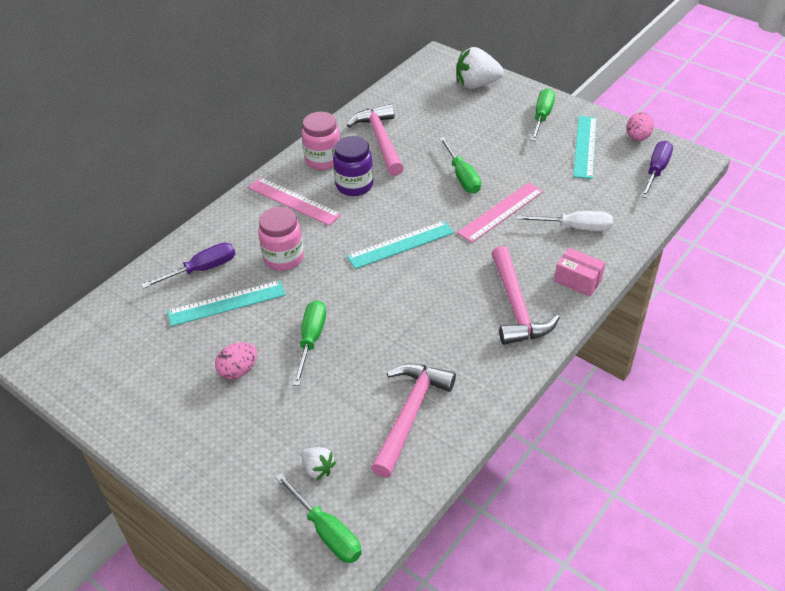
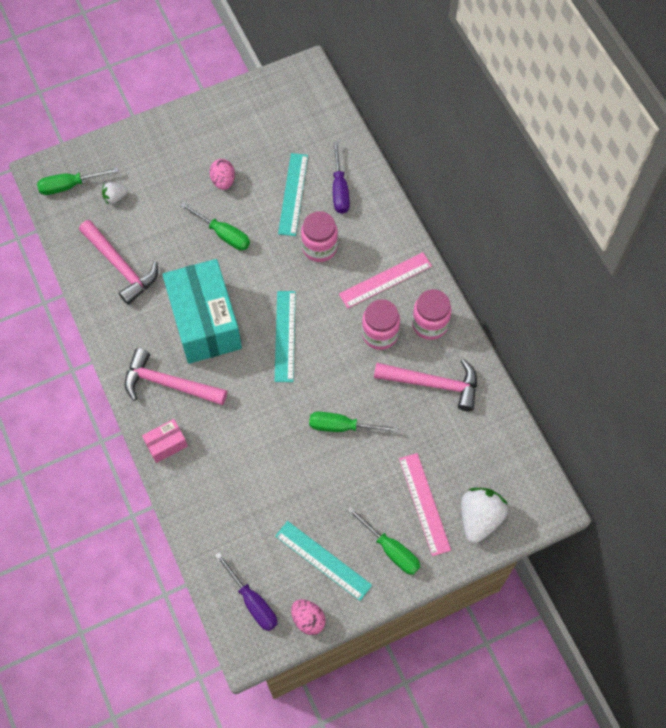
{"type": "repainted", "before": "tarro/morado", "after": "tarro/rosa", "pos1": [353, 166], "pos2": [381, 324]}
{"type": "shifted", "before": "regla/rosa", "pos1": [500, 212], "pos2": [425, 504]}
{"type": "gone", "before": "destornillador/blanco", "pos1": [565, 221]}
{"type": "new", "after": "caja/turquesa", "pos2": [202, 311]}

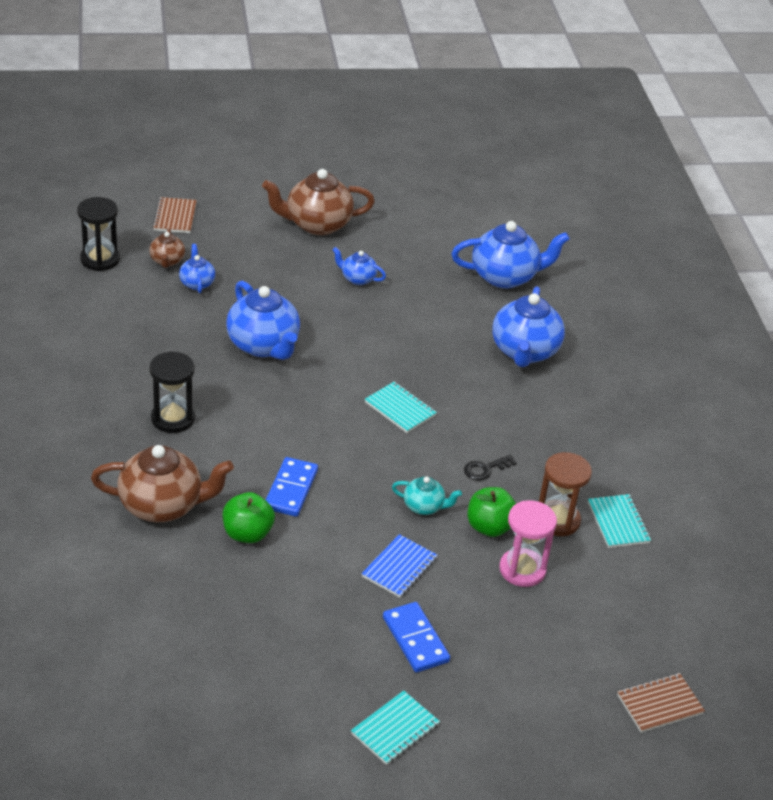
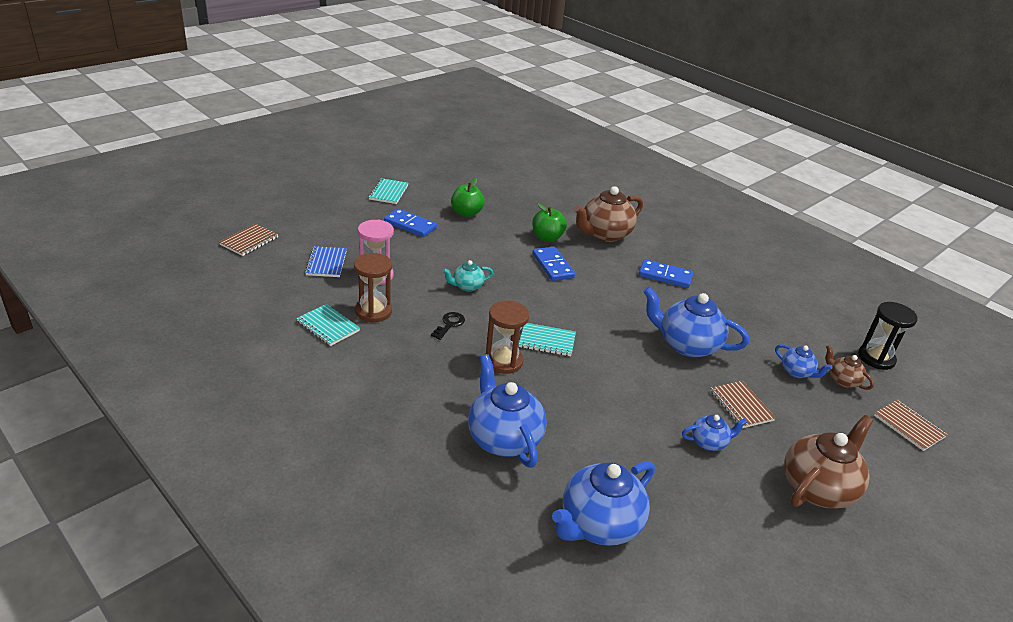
{"type": "swapped", "before": "reloj de arena/negro", "after": "ficha de dominó/azul", "pos1": [172, 392], "pos2": [666, 273]}
{"type": "shifted", "before": "manzana/verde", "pos1": [492, 512], "pos2": [468, 197]}
{"type": "shifted", "before": "cuaderno/azul", "pos1": [400, 566], "pos2": [326, 261]}
{"type": "new", "after": "reloj de arena/marrón", "pos2": [507, 337]}
{"type": "new", "after": "cuaderno/marrón", "pos2": [743, 404]}

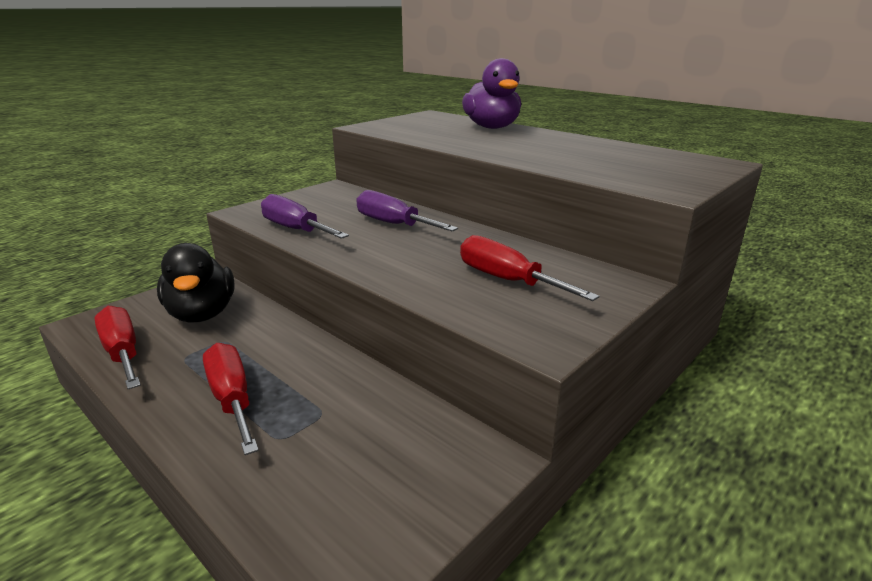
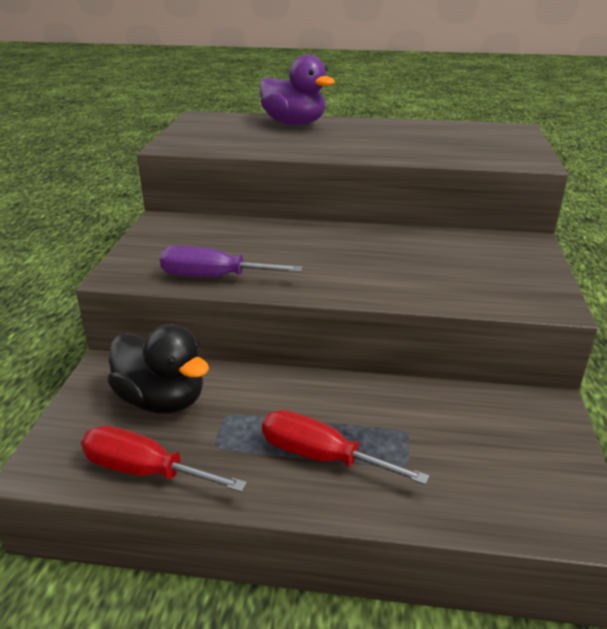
{"type": "gone", "before": "destornillador/morado", "pos1": [407, 211]}
{"type": "gone", "before": "destornillador/rojo", "pos1": [530, 268]}

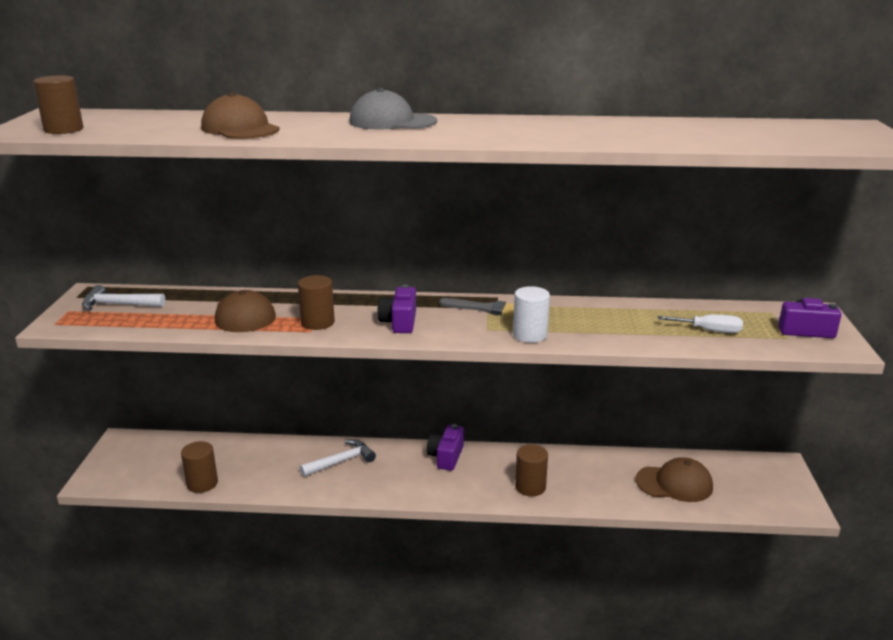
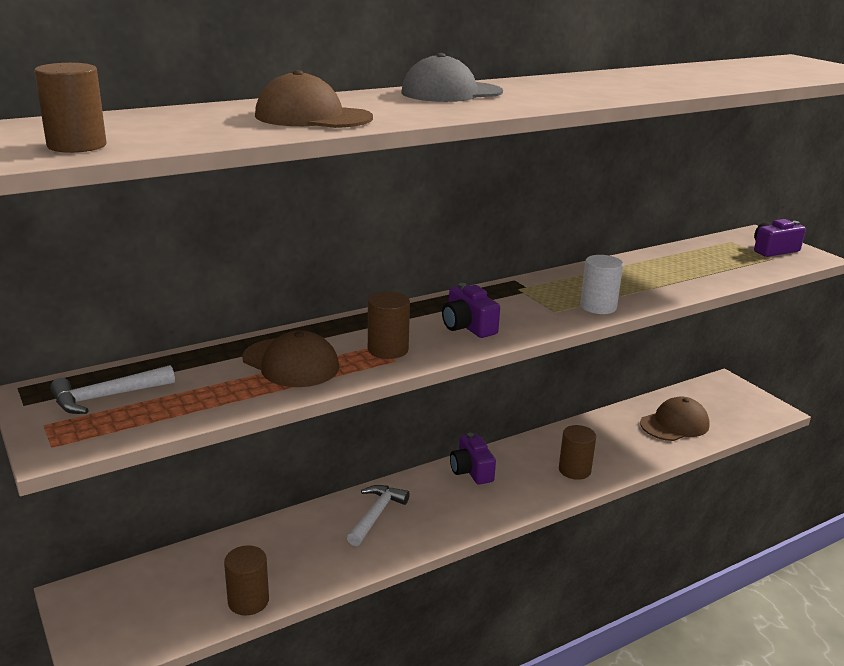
{"type": "gone", "before": "pincel/gris", "pos1": [476, 307]}
{"type": "gone", "before": "destornillador/blanco", "pos1": [700, 323]}

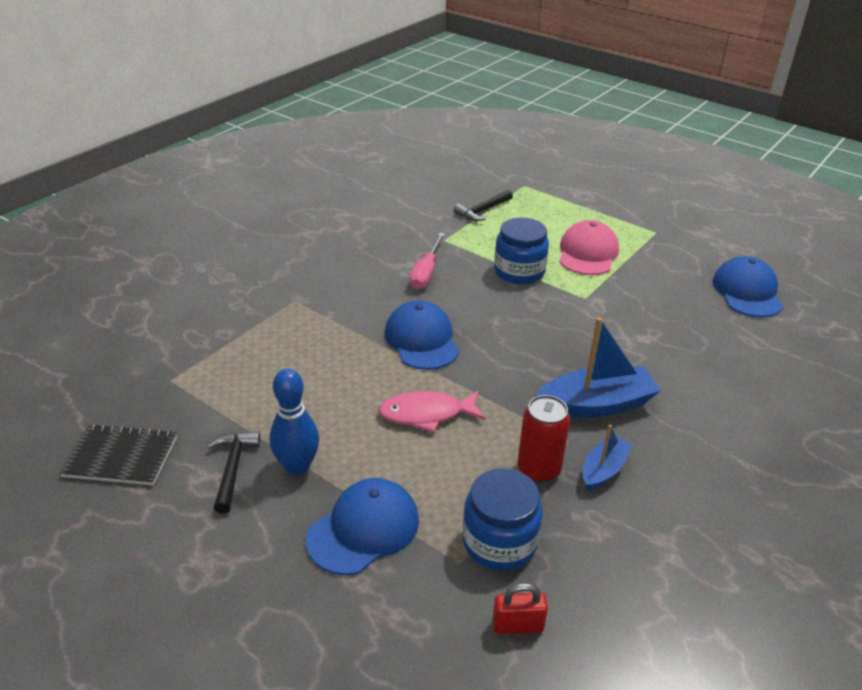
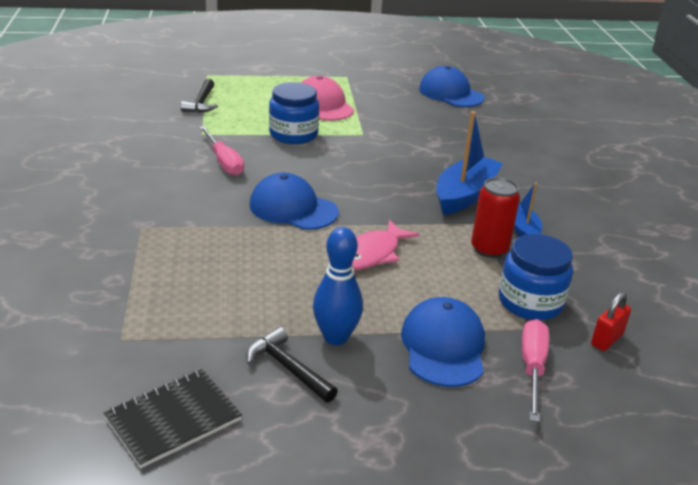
{"type": "new", "after": "destornillador/rosa", "pos2": [535, 370]}

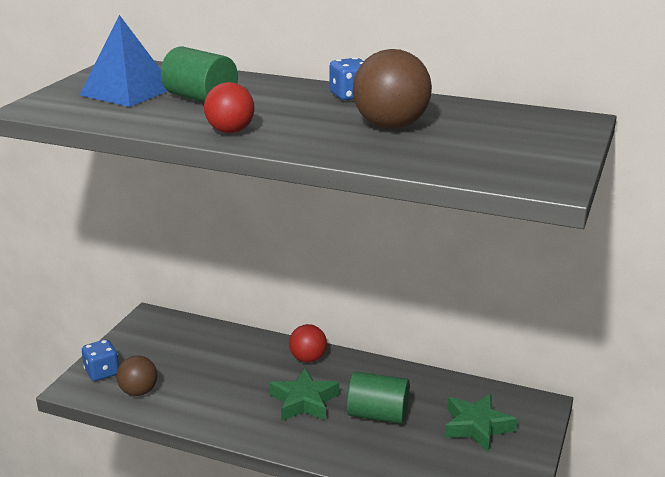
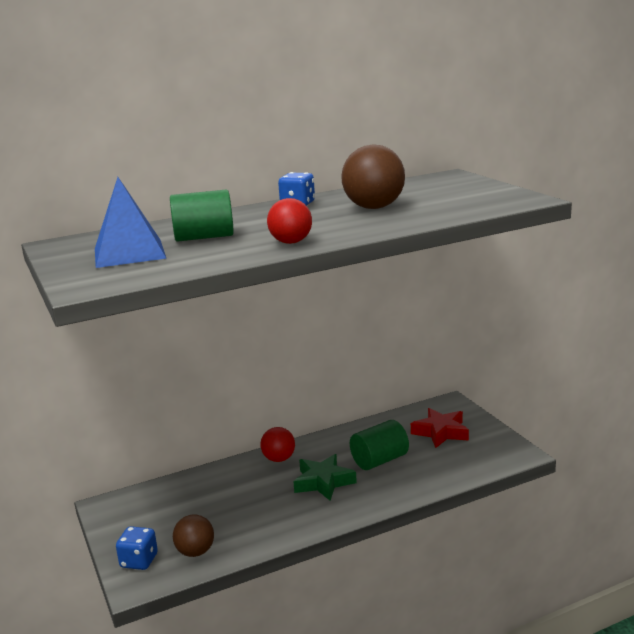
{"type": "repainted", "before": "estrella/verde", "after": "estrella/rojo", "pos1": [481, 423], "pos2": [440, 428]}

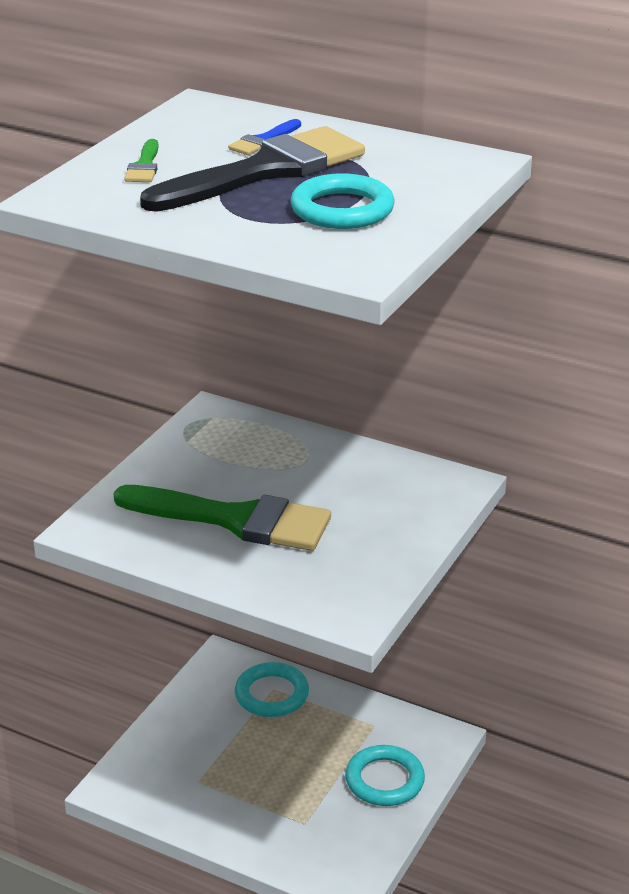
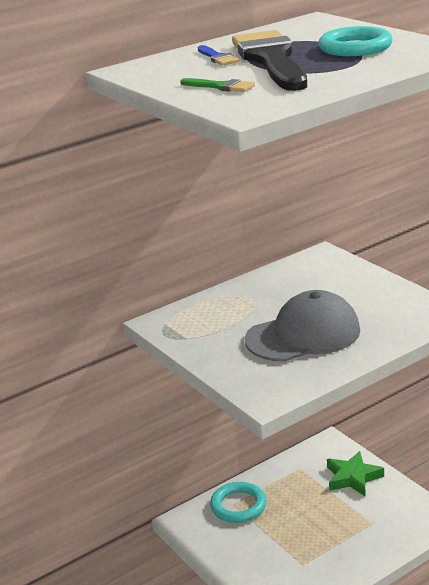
{"type": "swapped", "before": "pincel/verde", "after": "gorra/gris", "pos1": [222, 518], "pos2": [302, 326]}
{"type": "swapped", "before": "anillo/turquesa", "after": "estrella/verde", "pos1": [385, 775], "pos2": [355, 473]}

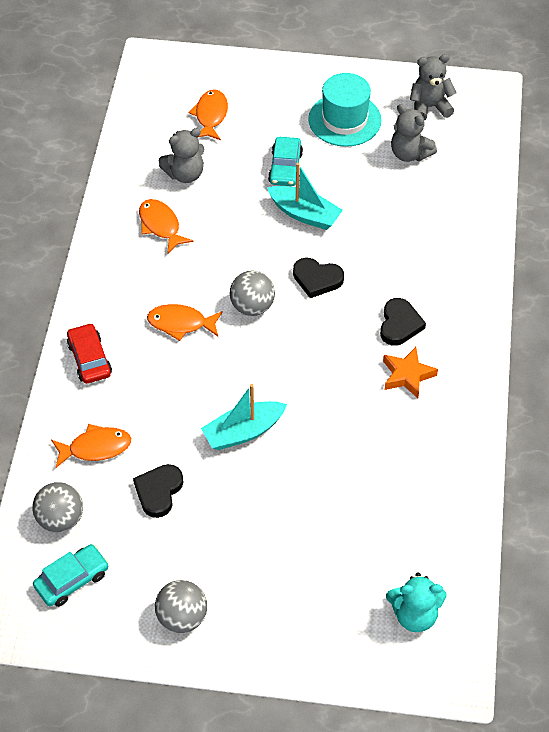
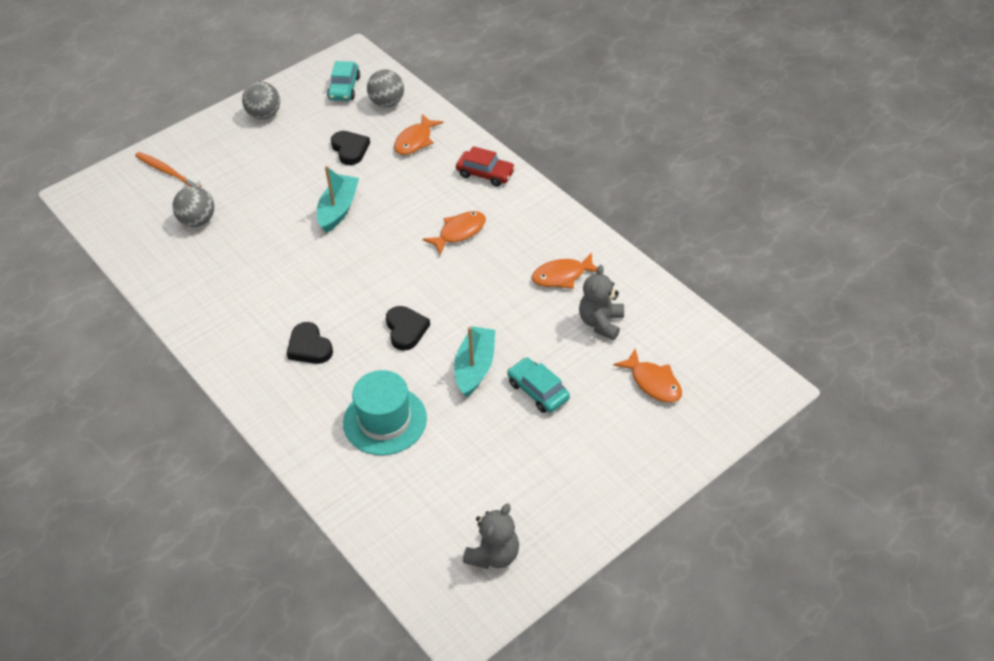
{"type": "shifted", "before": "sombrero/turquesa", "pos1": [345, 110], "pos2": [385, 412]}
{"type": "gone", "before": "osito/gris", "pos1": [414, 133]}
{"type": "rotated", "before": "barco/turquesa", "pos1": [305, 196], "pos2": [474, 361], "turn": 120}
{"type": "rotated", "before": "pez/naranja", "pos1": [166, 226], "pos2": [564, 270], "turn": 150}
{"type": "rotated", "before": "corazón/negro", "pos1": [318, 277], "pos2": [408, 328], "turn": 105}
{"type": "shifted", "before": "pelota/gris", "pos1": [252, 293], "pos2": [193, 206]}
{"type": "gone", "before": "estrella/naranja", "pos1": [410, 372]}
{"type": "gone", "before": "osito/turquesa", "pos1": [416, 602]}
{"type": "new", "after": "cepillo de dientes/naranja", "pos2": [168, 170]}

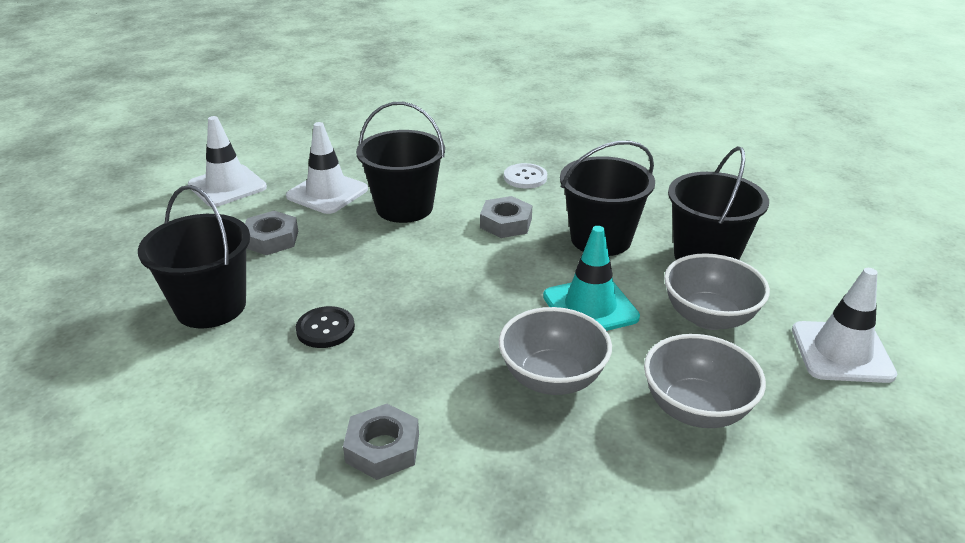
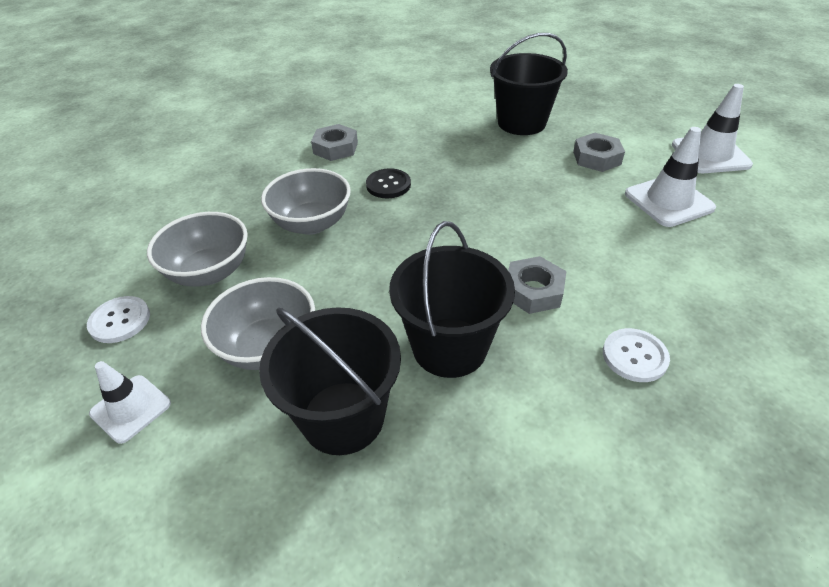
{"type": "gone", "before": "balde/negro", "pos1": [400, 162]}
{"type": "gone", "before": "cono de tráfico/turquesa", "pos1": [591, 278]}
{"type": "scaled", "before": "cono de tráfico/blanco", "pos1": [844, 325], "pos2": [130, 402], "scale": 0.65}
{"type": "shifted", "before": "botón/negro", "pos1": [325, 327], "pos2": [388, 183]}
{"type": "new", "after": "botón/blanco", "pos2": [118, 319]}

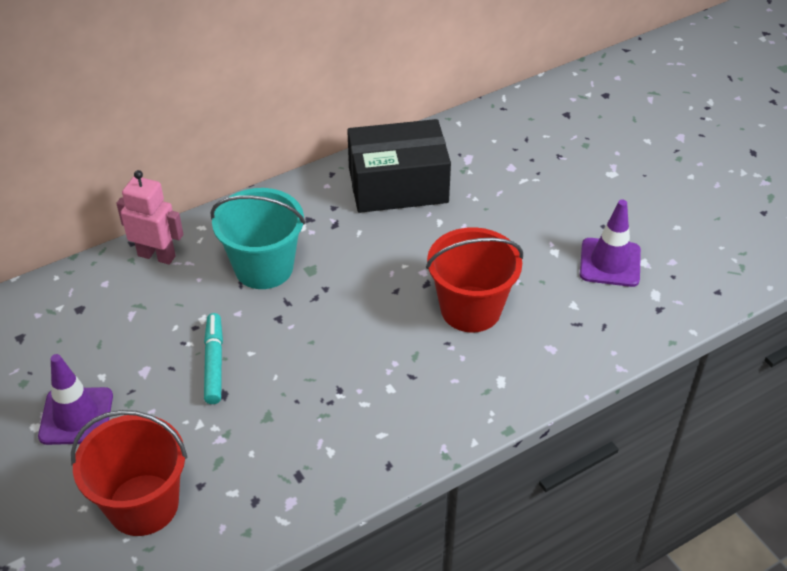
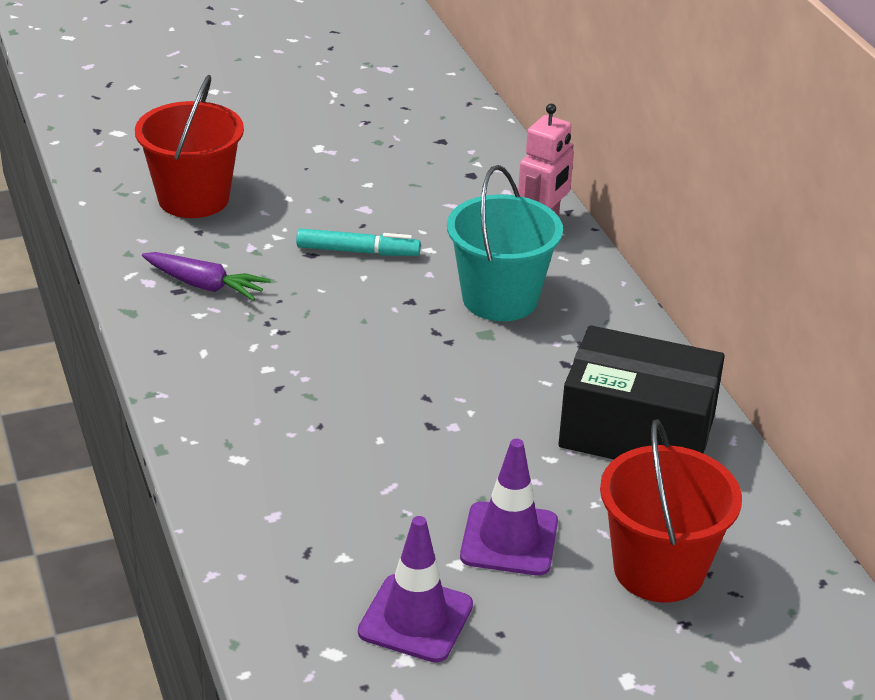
{"type": "rotated", "before": "caja/negro", "pos1": [399, 166], "pos2": [642, 392], "turn": -75}
{"type": "shifted", "before": "balde/rojo", "pos1": [474, 280], "pos2": [671, 510]}
{"type": "shifted", "before": "cono de tráfico/morado", "pos1": [75, 399], "pos2": [509, 507]}
{"type": "new", "after": "zanahoria/morado", "pos2": [206, 276]}

